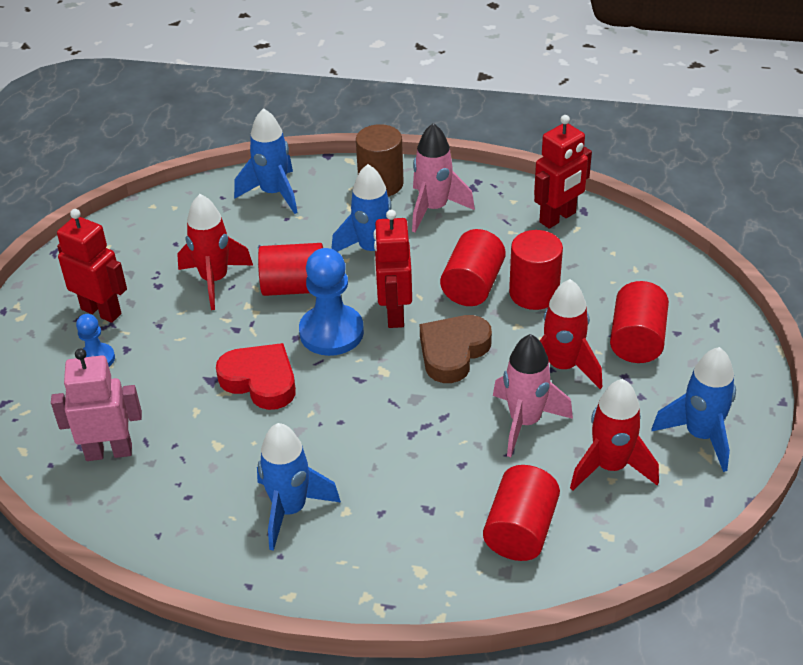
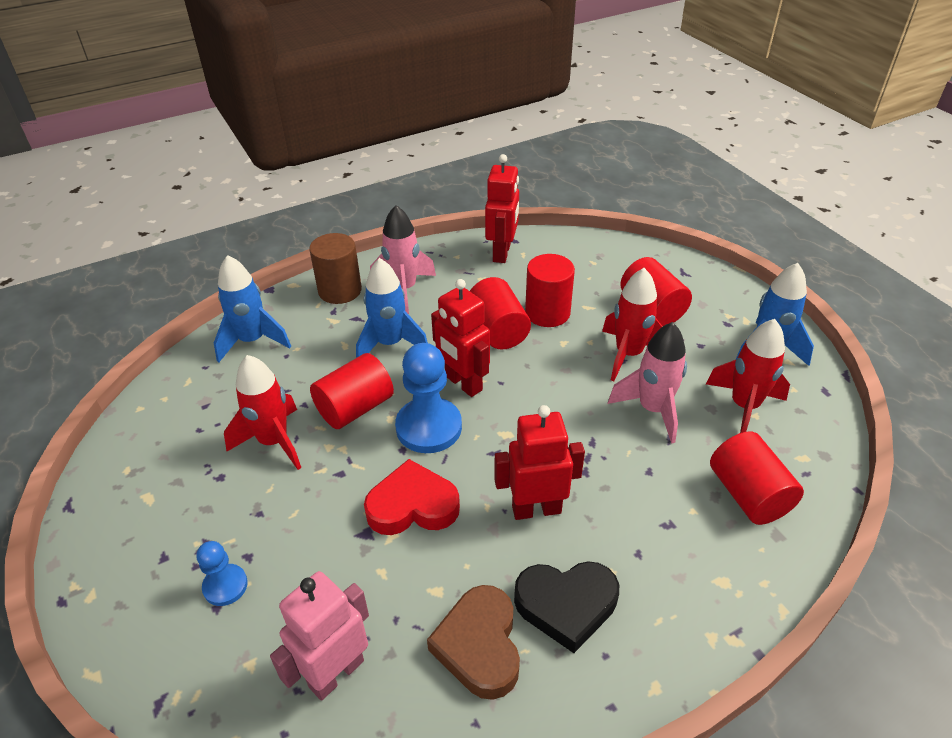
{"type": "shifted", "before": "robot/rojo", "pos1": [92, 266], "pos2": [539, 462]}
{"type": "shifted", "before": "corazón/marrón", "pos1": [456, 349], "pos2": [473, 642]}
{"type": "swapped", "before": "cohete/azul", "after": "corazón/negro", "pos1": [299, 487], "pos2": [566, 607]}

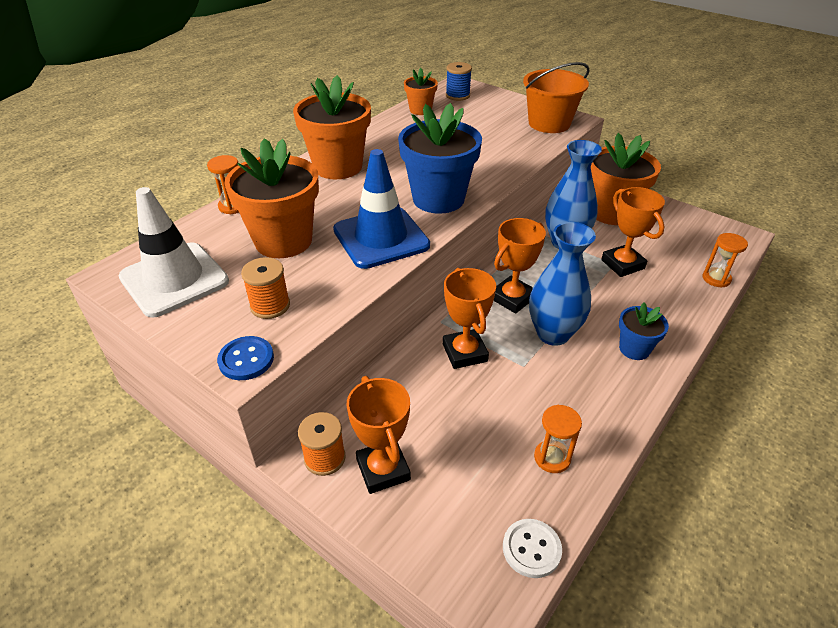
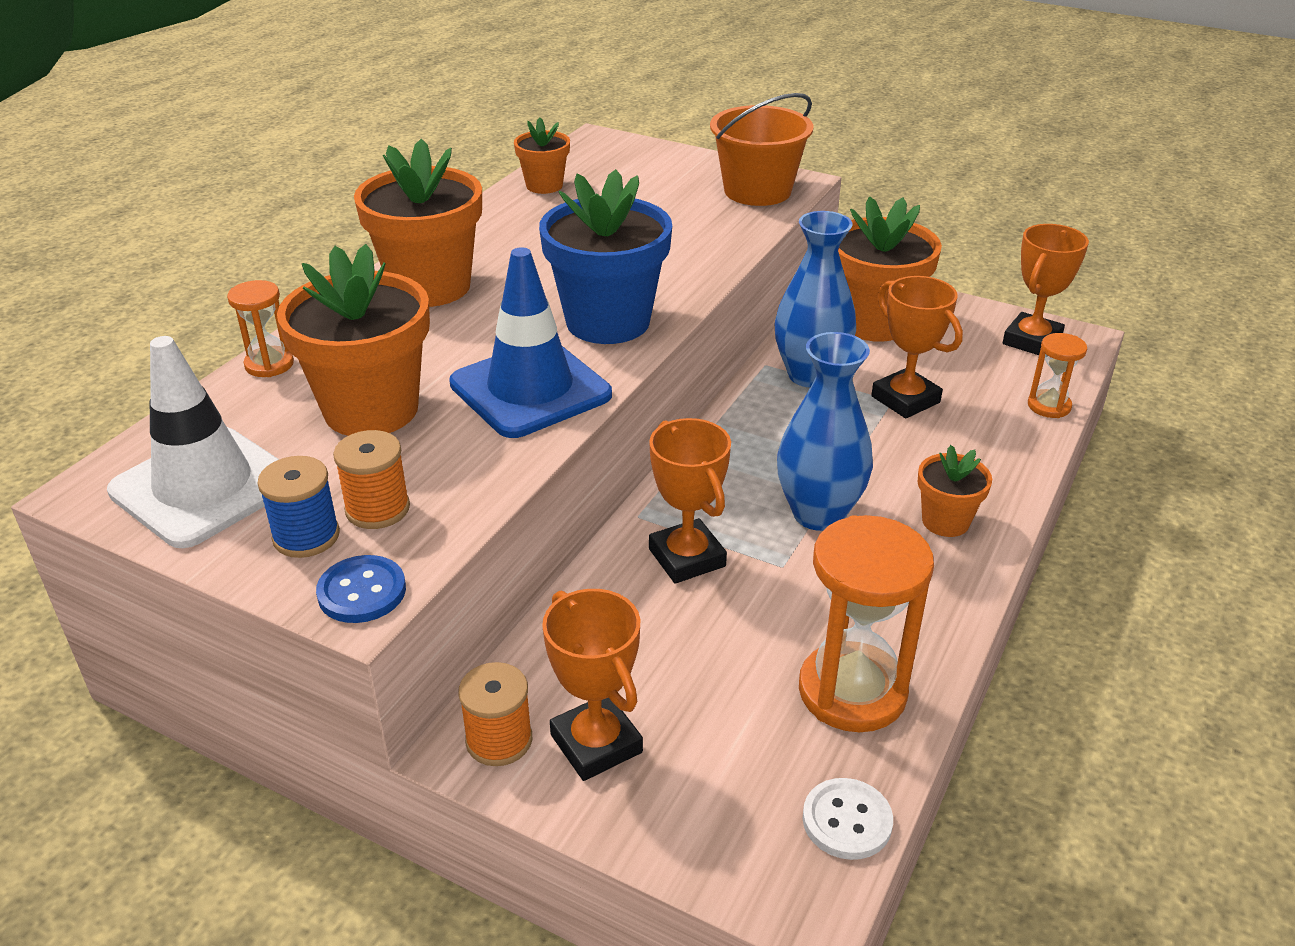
{"type": "shifted", "before": "carrete/azul", "pos1": [459, 81], "pos2": [298, 507]}
{"type": "shifted", "before": "trofeo/naranja", "pos1": [520, 266], "pos2": [1046, 289]}
{"type": "repainted", "before": "maceta/azul", "after": "maceta/naranja", "pos1": [644, 331], "pos2": [955, 491]}
{"type": "scaled", "before": "reloj de arena/naranja", "pos1": [558, 439], "pos2": [866, 623], "scale": 1.92}

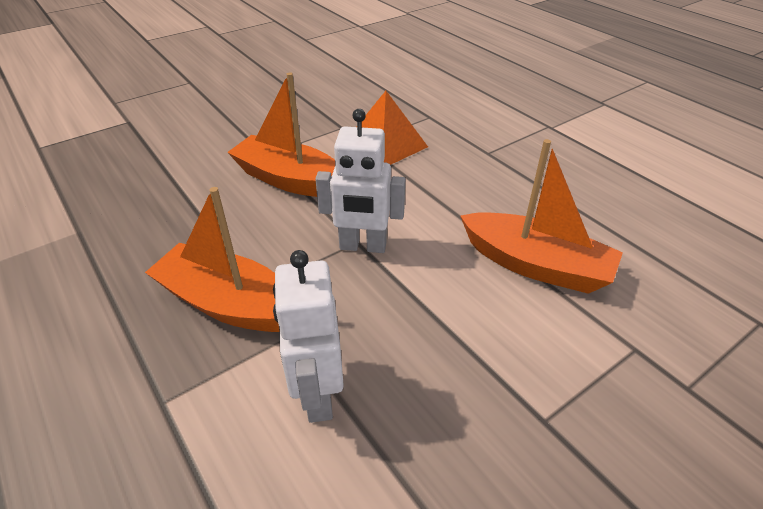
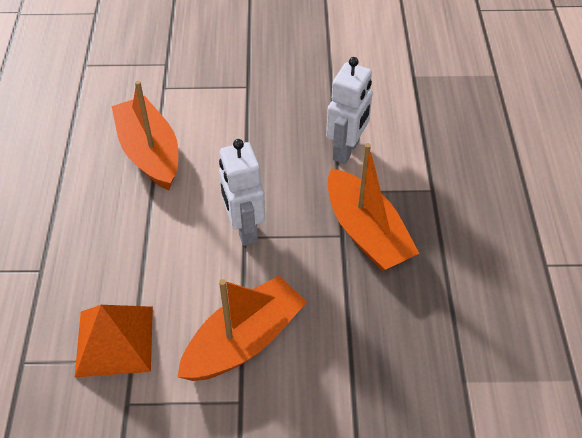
{"type": "rotated", "before": "barco/naranja", "pos1": [281, 135], "pos2": [242, 328], "turn": -105}
{"type": "rotated", "before": "robot/blanco", "pos1": [360, 181], "pos2": [242, 192], "turn": -150}

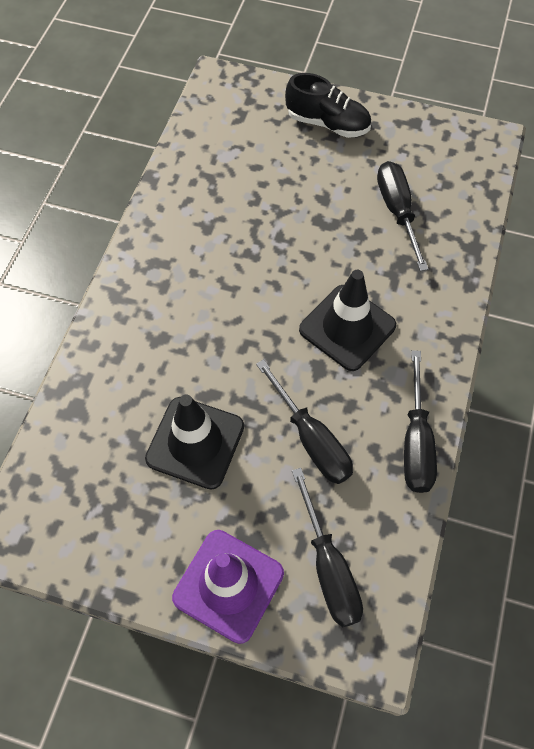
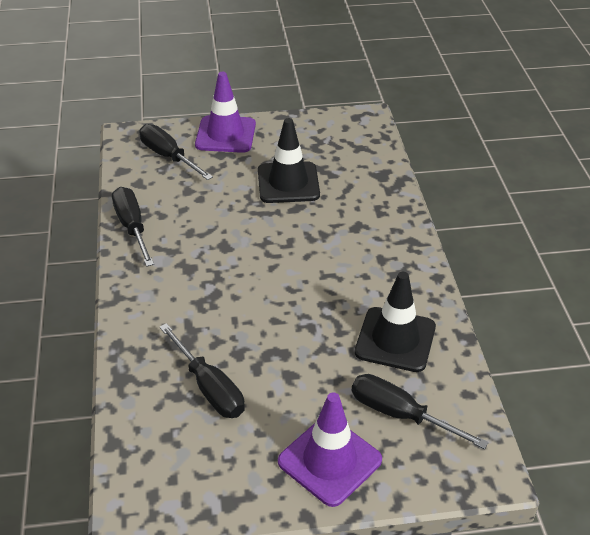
{"type": "swapped", "before": "zapato/negro", "after": "cono de tráfico/morado", "pos1": [328, 105], "pos2": [330, 449]}
{"type": "shifted", "before": "cono de tráfico/negro", "pos1": [347, 320], "pos2": [395, 322]}
{"type": "shifted", "before": "destornillador/negro", "pos1": [304, 421], "pos2": [420, 411]}

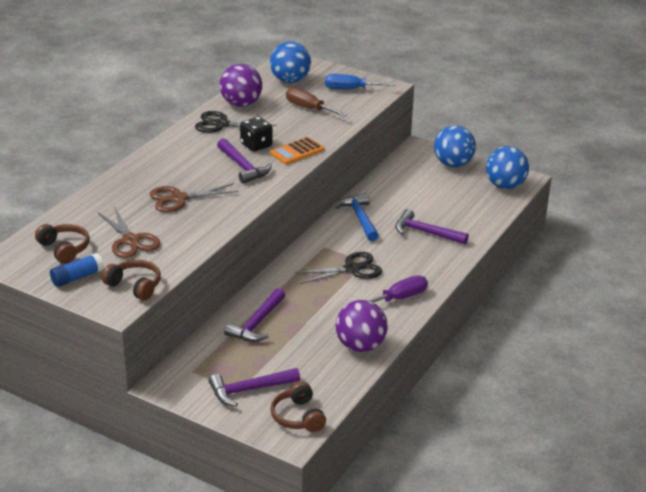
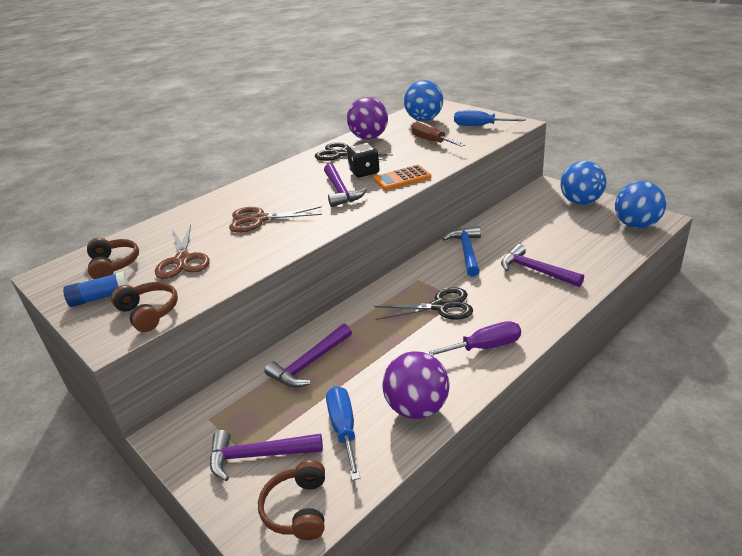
{"type": "new", "after": "destornillador/azul", "pos2": [343, 433]}

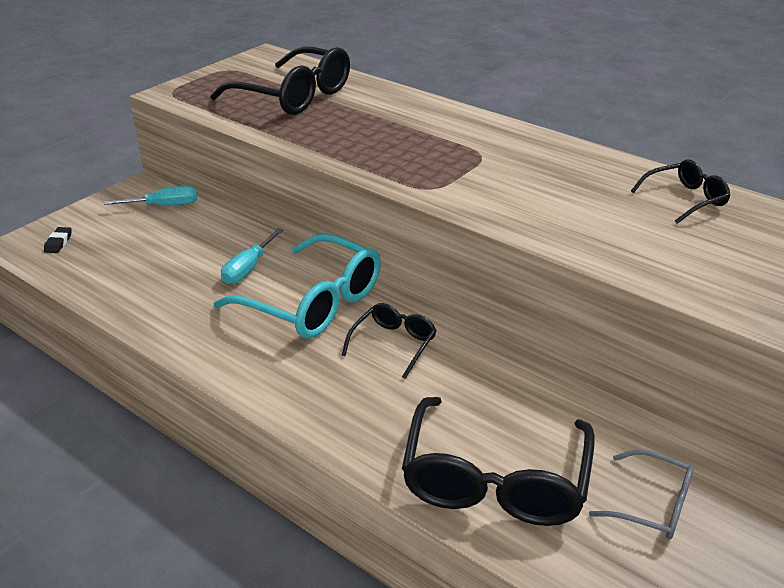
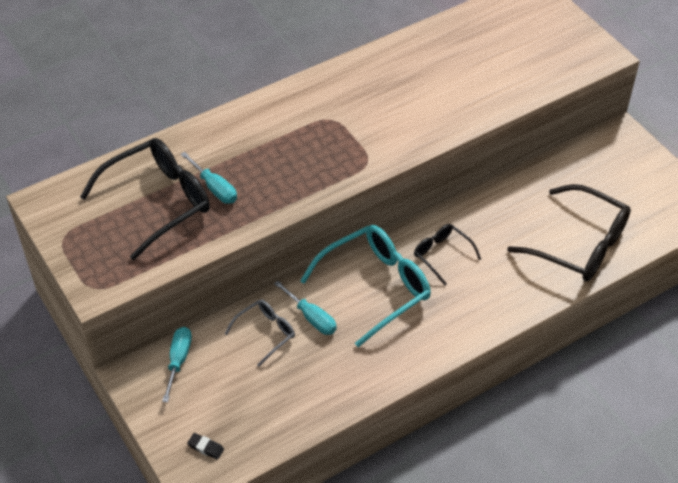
{"type": "gone", "before": "gafas/negro", "pos1": [680, 191]}
{"type": "shifted", "before": "gafas/gris", "pos1": [641, 494], "pos2": [260, 333]}
{"type": "new", "after": "destornillador/turquesa", "pos2": [208, 178]}

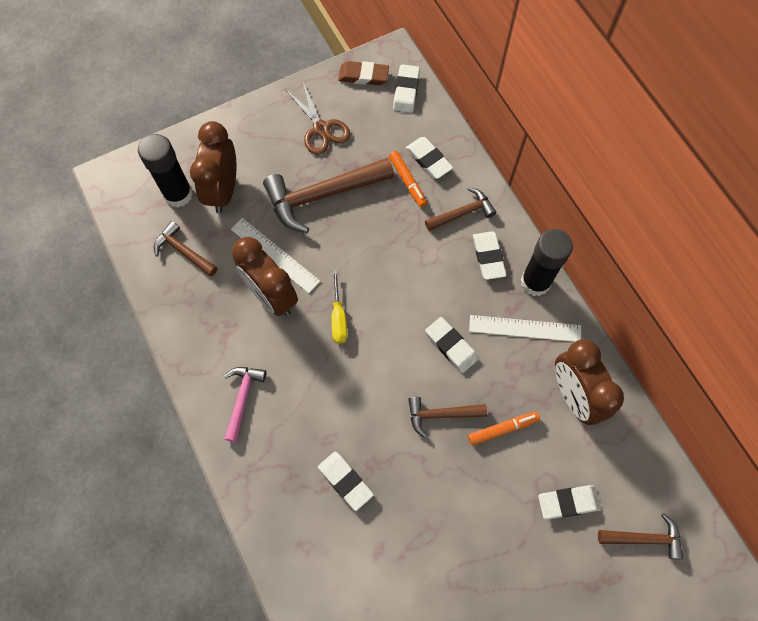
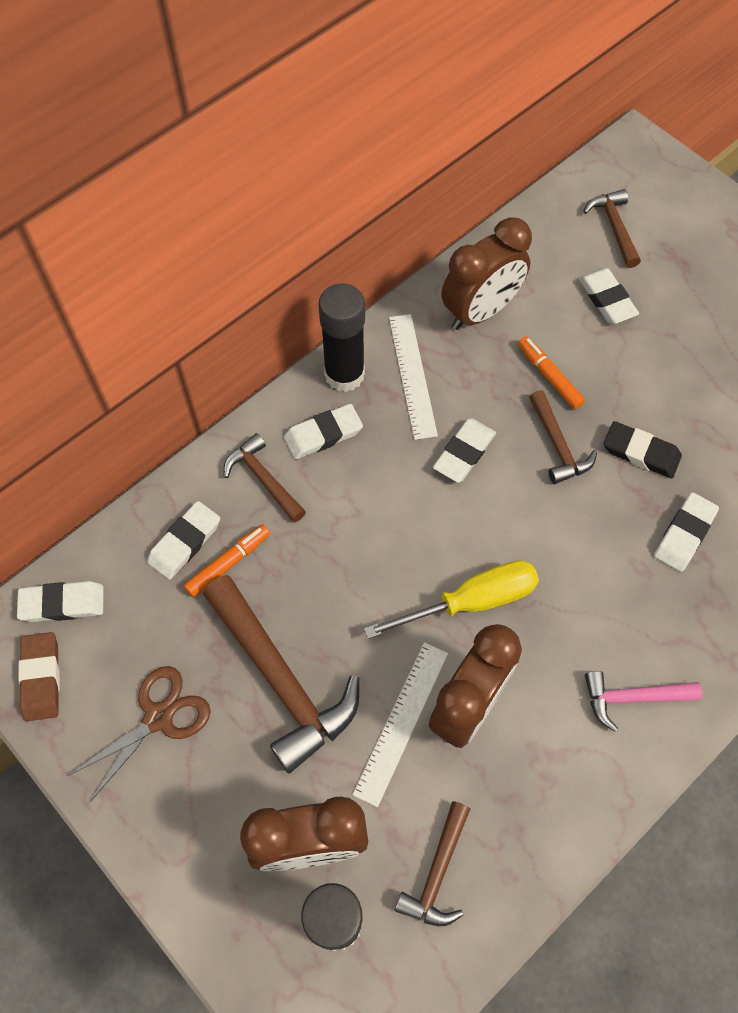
{"type": "scaled", "before": "destornillador/amarillo", "pos1": [339, 307], "pos2": [451, 599], "scale": 1.59}
{"type": "new", "after": "goma de borrar/negro", "pos2": [642, 449]}

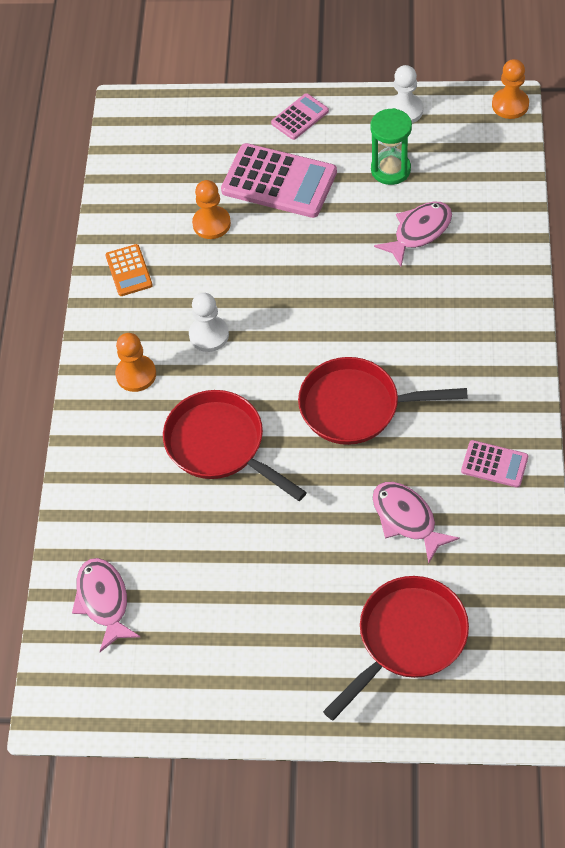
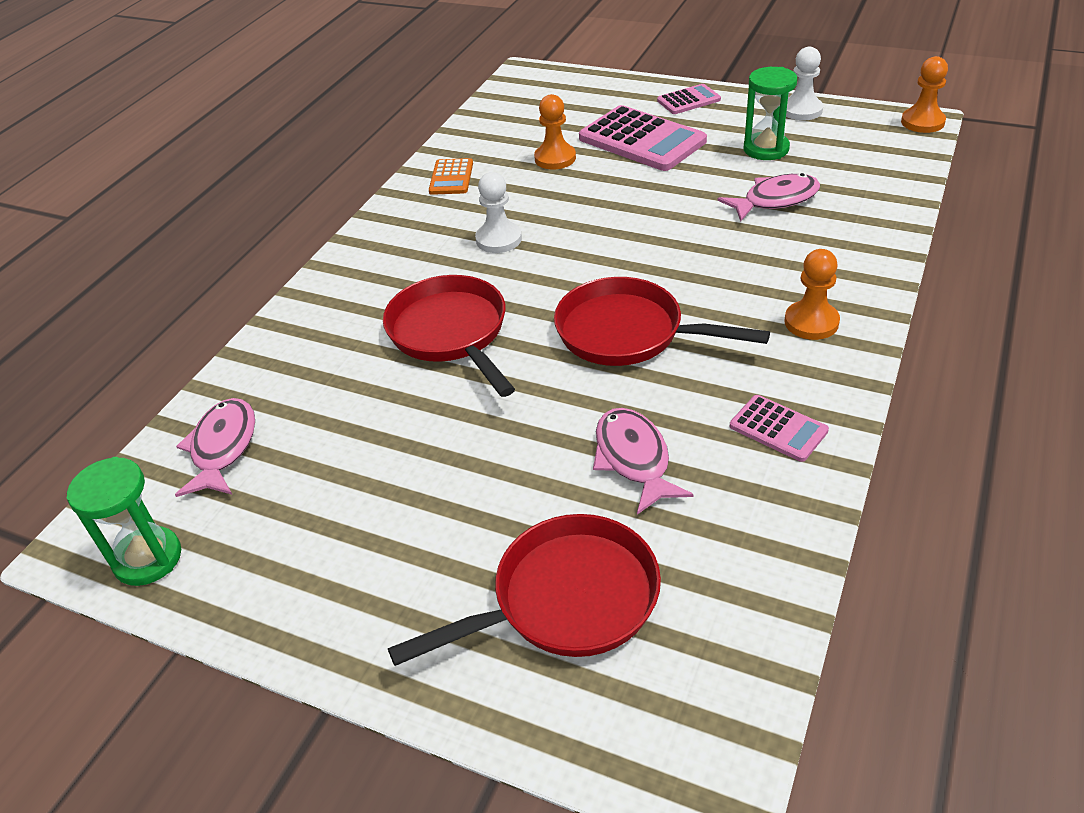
{"type": "shifted", "before": "peón/naranja", "pos1": [135, 362], "pos2": [812, 294]}
{"type": "new", "after": "reloj de arena/verde", "pos2": [124, 521]}

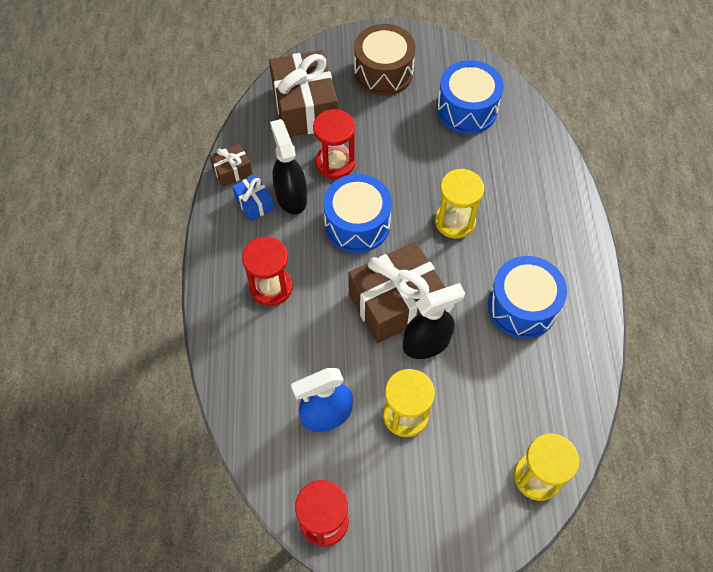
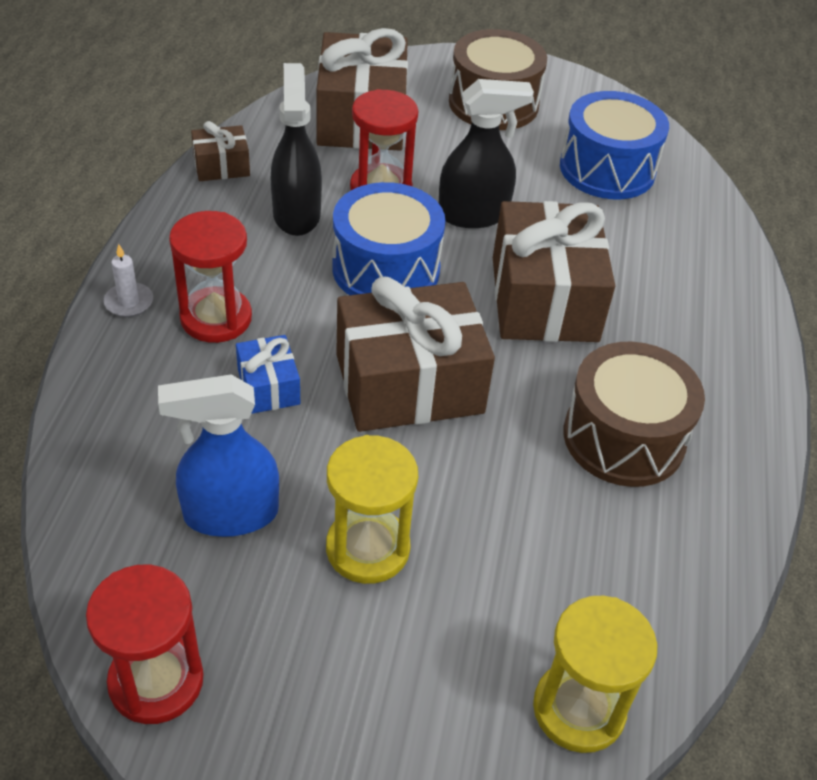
{"type": "swapped", "before": "reloj de arena/amarillo", "after": "regalo/marrón", "pos1": [459, 204], "pos2": [554, 271]}
{"type": "shifted", "before": "regalo/azul", "pos1": [253, 197], "pos2": [268, 374]}
{"type": "repainted", "before": "tambor/azul", "after": "tambor/marrón", "pos1": [527, 297], "pos2": [634, 414]}
{"type": "shifted", "before": "pulverizador/negro", "pos1": [434, 321], "pos2": [486, 153]}
{"type": "new", "after": "vela/blanco", "pos2": [128, 280]}

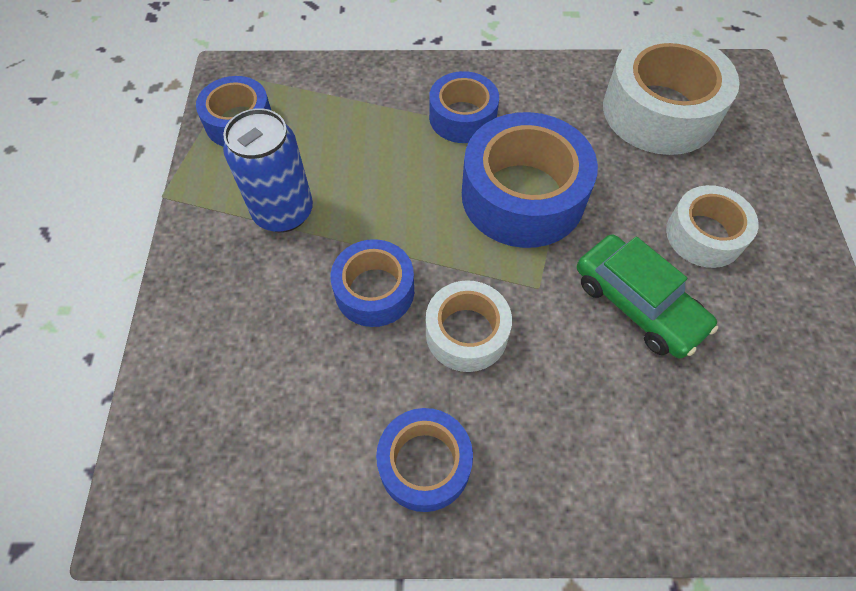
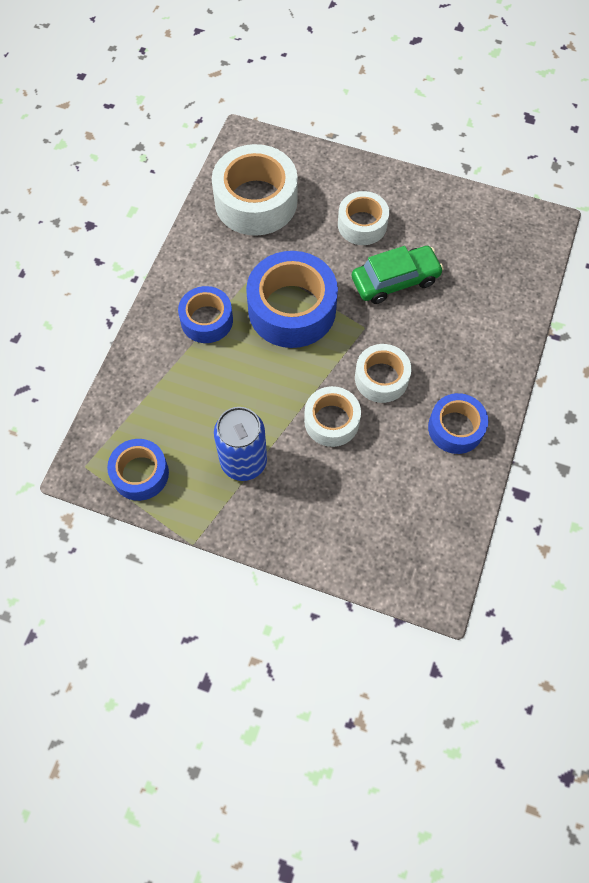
{"type": "repainted", "before": "cinta adhesiva/azul", "after": "cinta adhesiva/blanco", "pos1": [372, 283], "pos2": [332, 416]}

